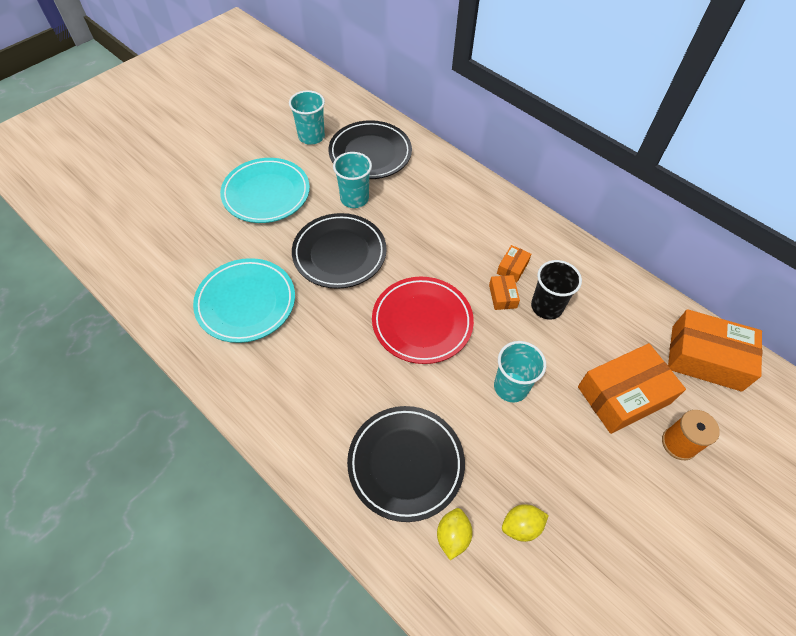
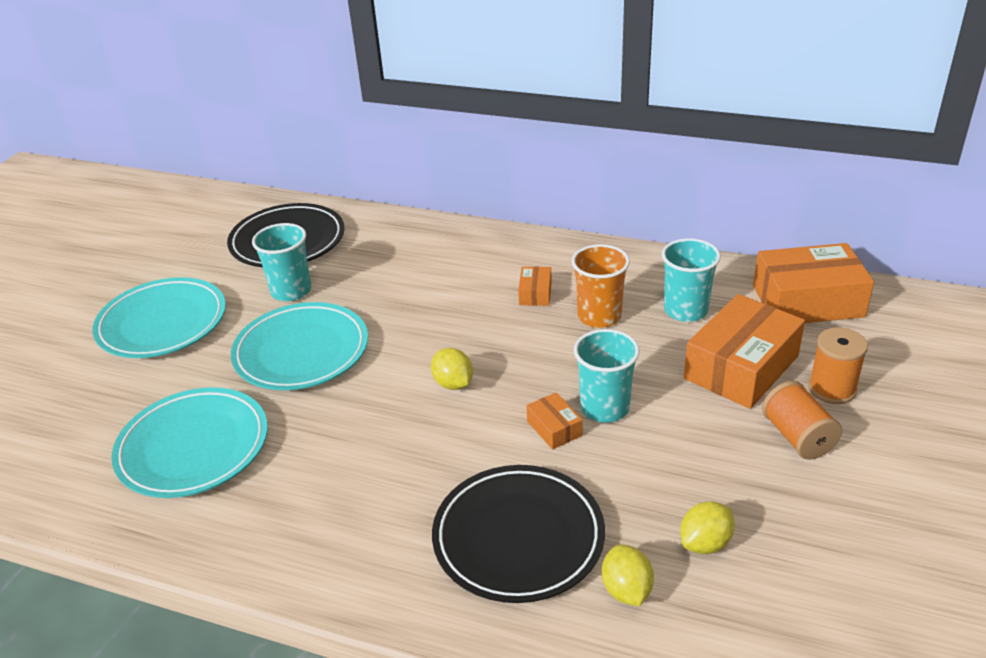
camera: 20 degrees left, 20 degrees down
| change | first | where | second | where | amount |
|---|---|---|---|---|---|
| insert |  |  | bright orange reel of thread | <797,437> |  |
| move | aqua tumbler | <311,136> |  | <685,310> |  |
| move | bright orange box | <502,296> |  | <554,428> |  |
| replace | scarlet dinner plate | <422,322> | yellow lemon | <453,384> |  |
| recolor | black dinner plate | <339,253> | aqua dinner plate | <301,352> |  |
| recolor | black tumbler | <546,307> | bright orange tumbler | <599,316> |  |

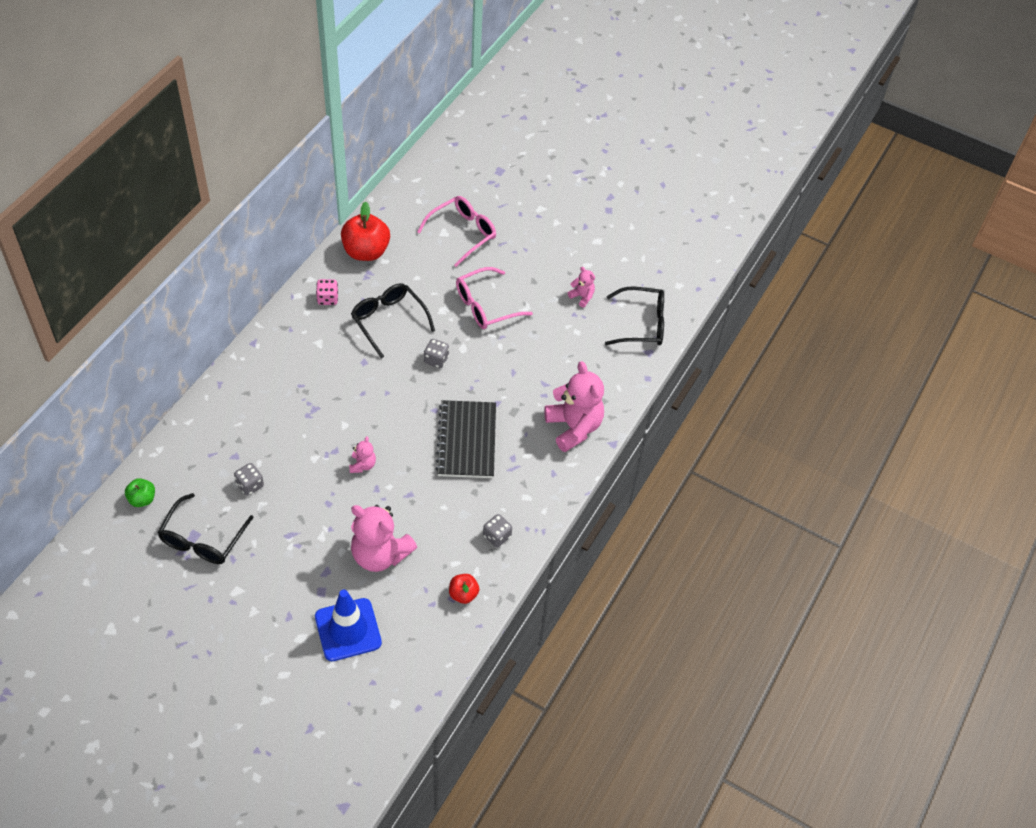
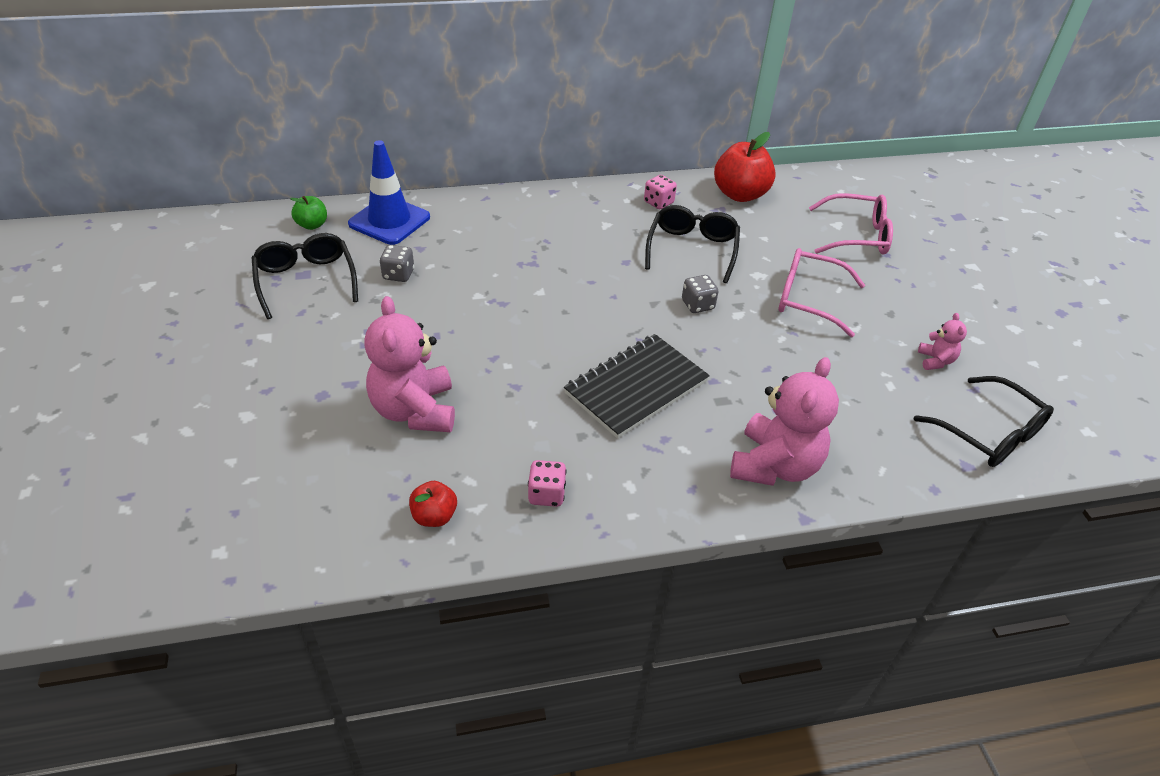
camera: 50 degrees right, 10 degrees down
| change | first | where | second | where | amount |
|---|---|---|---|---|---|
| delete | pink teddy | <362,465> |  |  |  |
| move | blue traffic cone | <348,630> |  | <389,221> |  |
| recolor | grey dice | <497,536> | pink dice | <546,494> |  |
| rotate | black eyeglasses | <203,538> |  | <306,281> | 90 degrees clockwise |

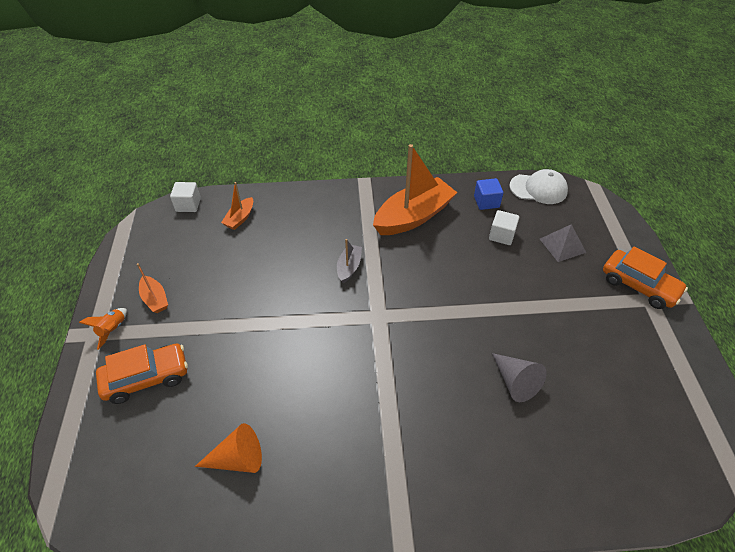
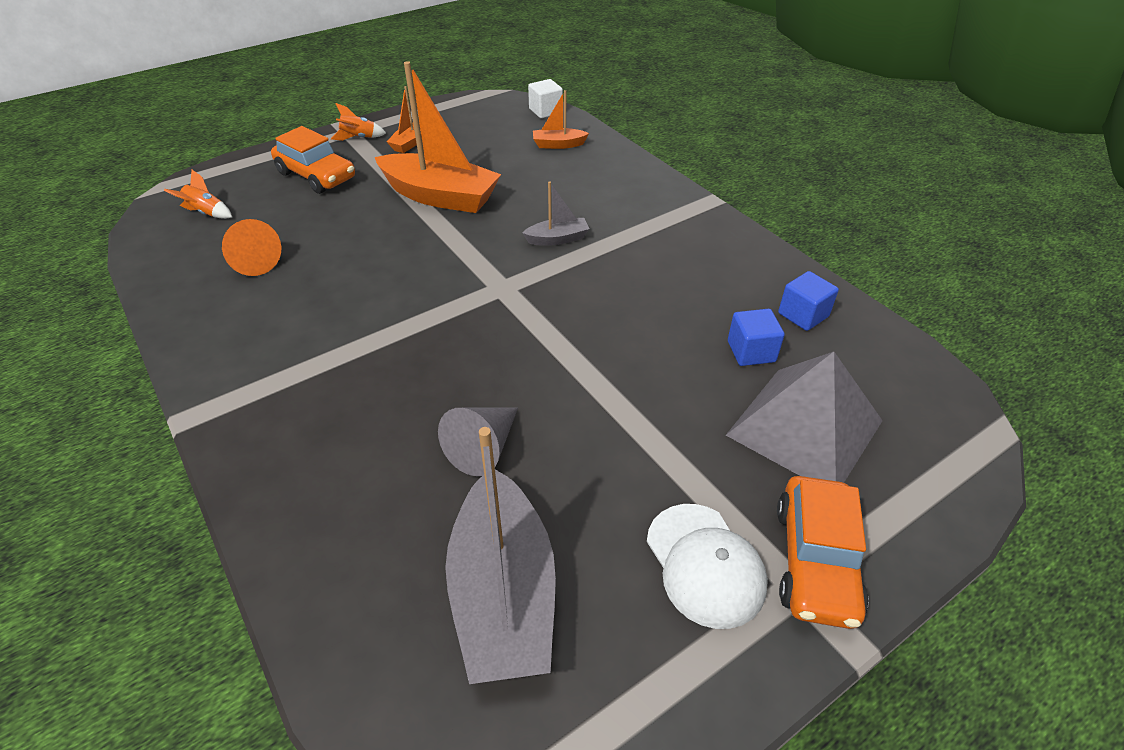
camera: 60 degrees right, 5 degrees down
| change | first | where | second | where | amount |
|---|---|---|---|---|---|
| insert |  |  | bright orange spaceship | <206,213> |  |
| insert |  |  | grey toy boat | <503,594> |  |
| move | bright orange toy boat | <413,216> |  | <440,196> |  |
| move | pure white cap | <538,189> |  | <705,564> |  |
| recolor | pure white solid cube | <501,235> | blue solid cube | <751,351> |  |
| resize | grey pyramid shape | <562,245> |  | <804,427> | x1.83 |

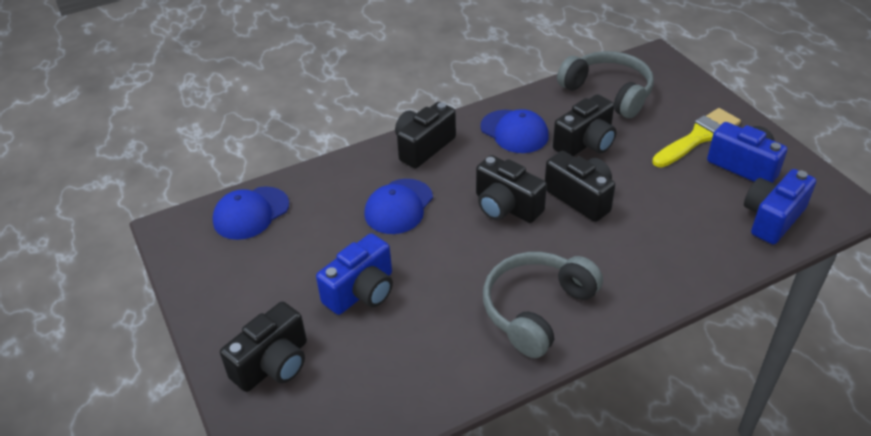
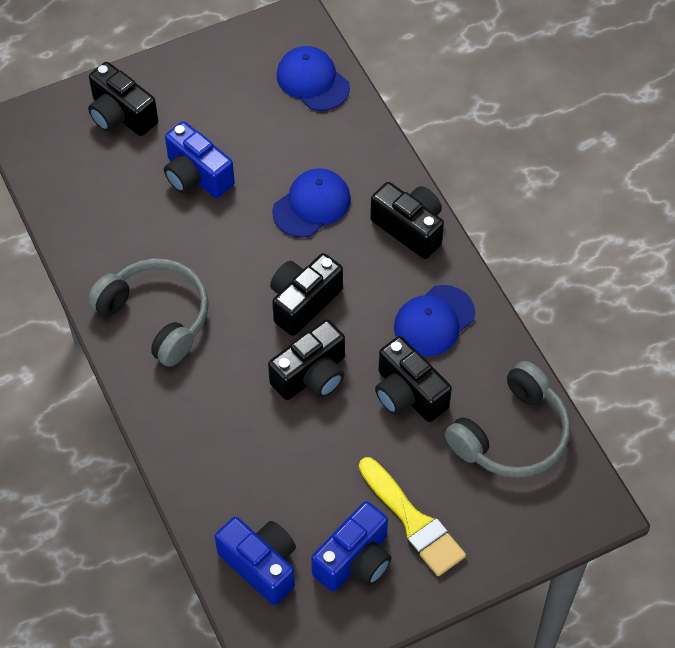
camera: 90 degrees right, 15 degrees up
| change | first | where | second | where | amount |
|---|---|---|---|---|---|
| rotate | blue cap | <399,206> |  | <311,205> | 105 degrees clockwise |

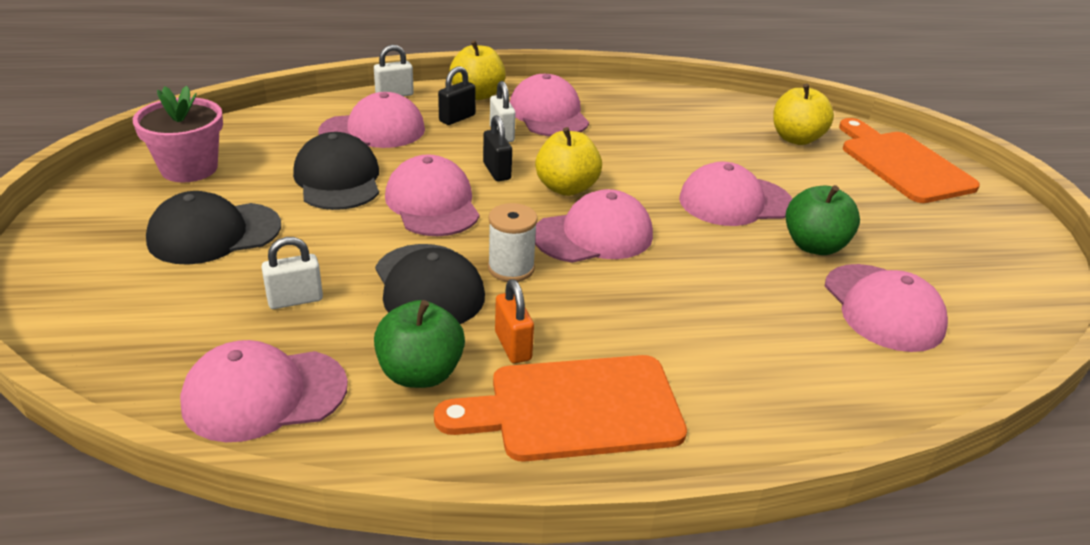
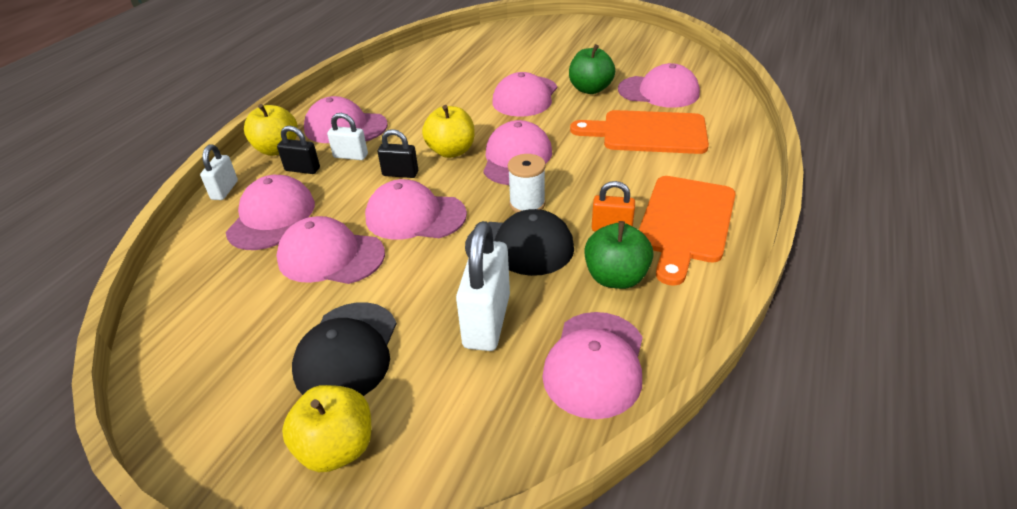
camera: 55 degrees left, 5 degrees up
| change | first | where | second | where | amount |
|---|---|---|---|---|---|
| delete | pink flower pot | <189,168> |  |  |  |
| move | yellow apple | <796,139> |  | <337,448> |  |
| move | bright orange cutting board | <902,164> |  | <648,133> |  |
| recolor | black cap | <338,179> | pink cap | <330,256> |  |
| rotate | black lock | <457,118> |  | <302,169> | 60 degrees counterclockwise |
| resize | pure white lock | <295,300> |  | <487,321> | x1.80 |

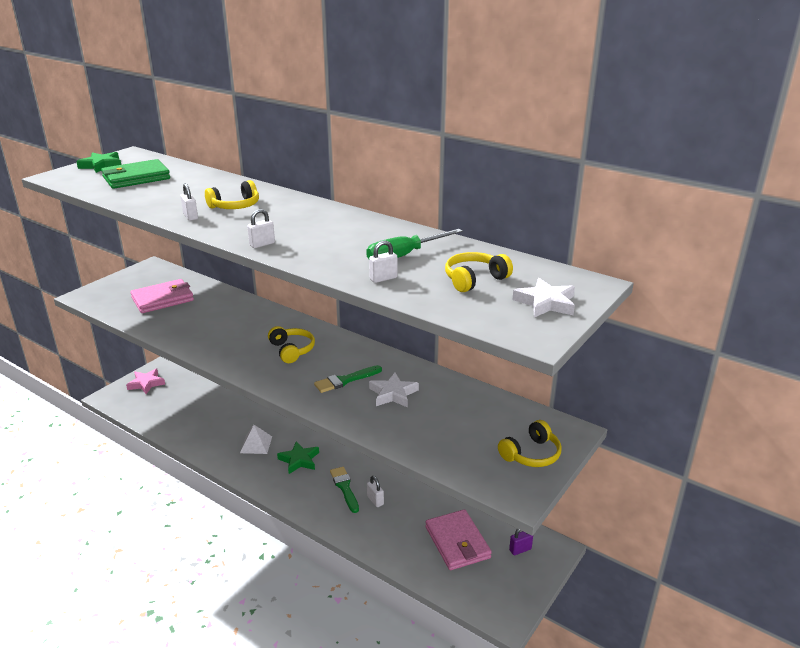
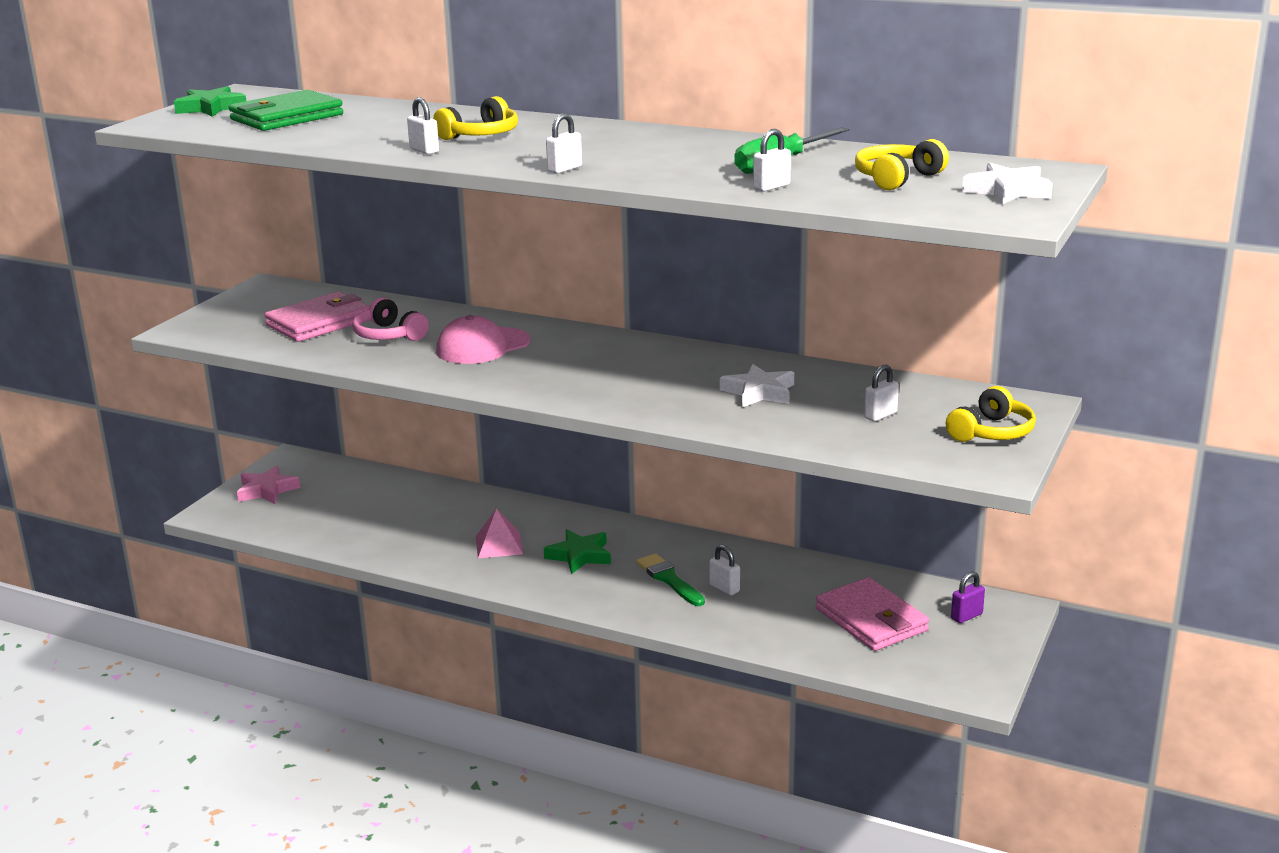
camera: 10 degrees left, 5 degrees down
| change | first | where | second | where | amount |
|---|---|---|---|---|---|
| delete | yellow over-ear headphones | <292,350> |  |  |  |
| delete | green paintbrush | <345,380> |  |  |  |
| insert |  |  | pink over-ear headphones | <389,335> |  |
| insert |  |  | pink cap | <482,346> |  |
| insert |  |  | pure white lock | <880,415> |  |
| recolor | pure white pyramid shape | <256,444> | pink pyramid shape | <499,545> |  |

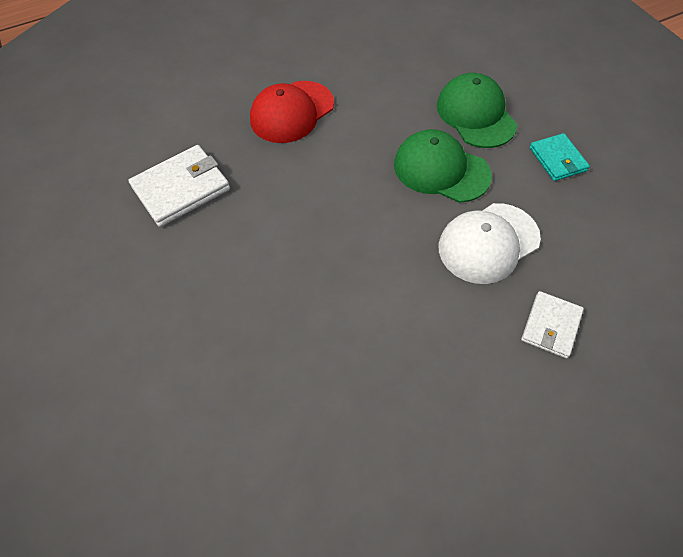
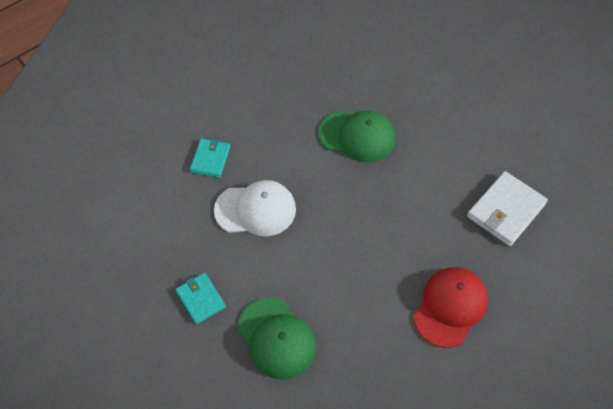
camera: 165 degrees right, 0 degrees up
| change | first | where | second | where | amount |
|---|---|---|---|---|---|
| move | green cap | <441,170> |  | <357,136> |  |
| recolor | pure white card wallet | <551,326> | aqua card wallet | <210,159> |  |
| rotate | pure white cap | <488,243> |  | <255,210> | 45 degrees clockwise |

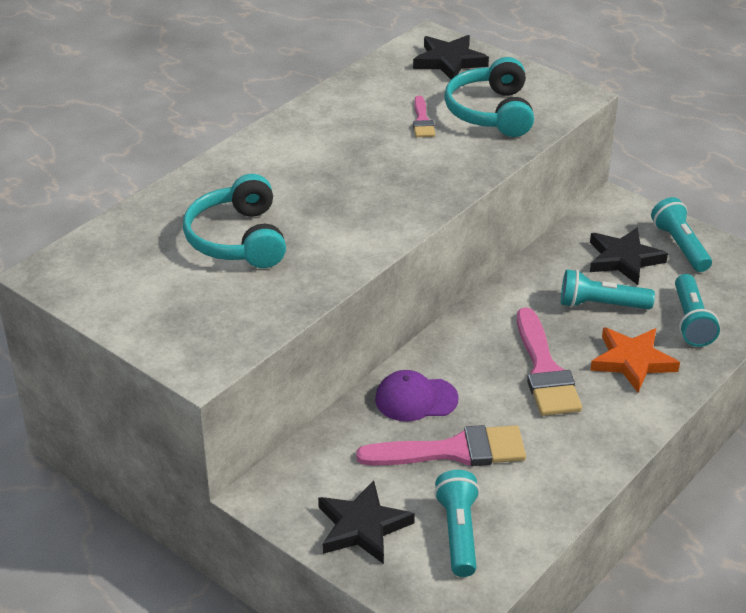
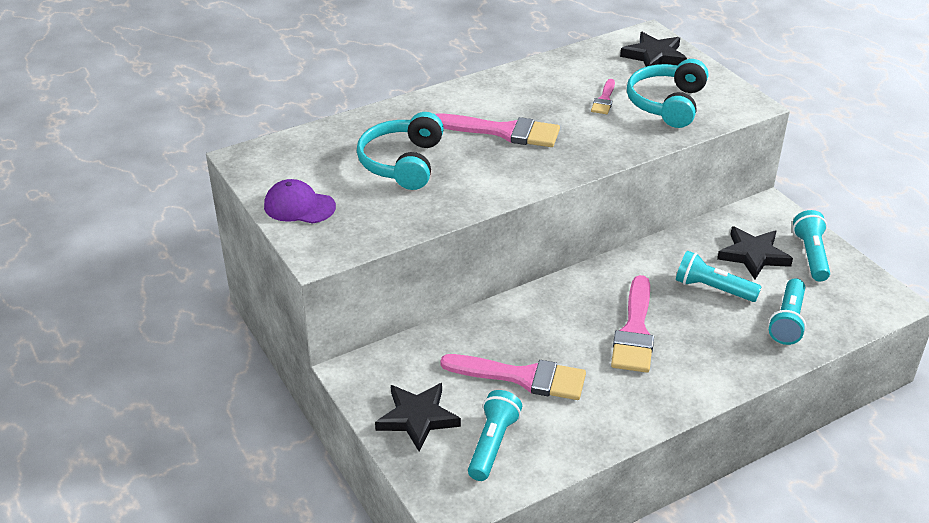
camera: 20 degrees right, 0 degrees up
| change | first | where | second | where | amount |
|---|---|---|---|---|---|
| delete | bright orange five-pointed star | <632,361> |  |  |  |
| insert |  |  | pink paintbrush | <504,132> |  |
| move | purple cap | <416,399> |  | <299,206> |  |

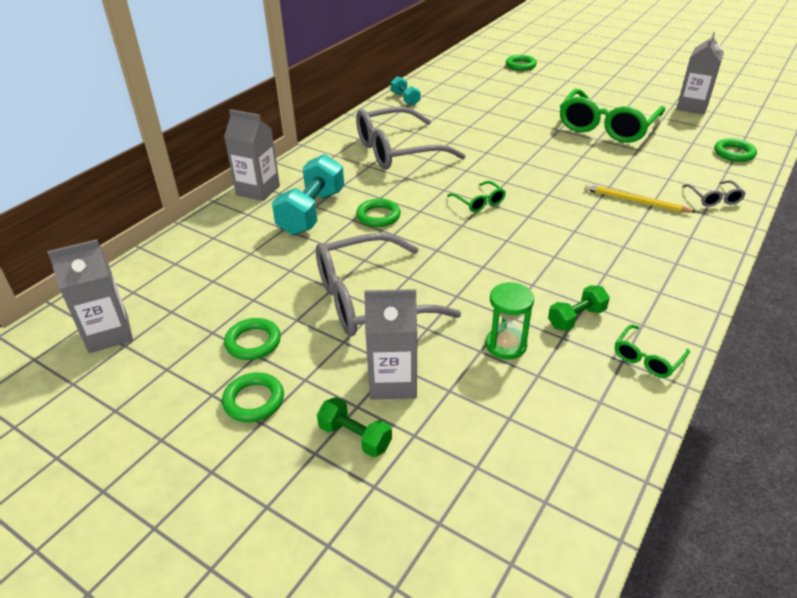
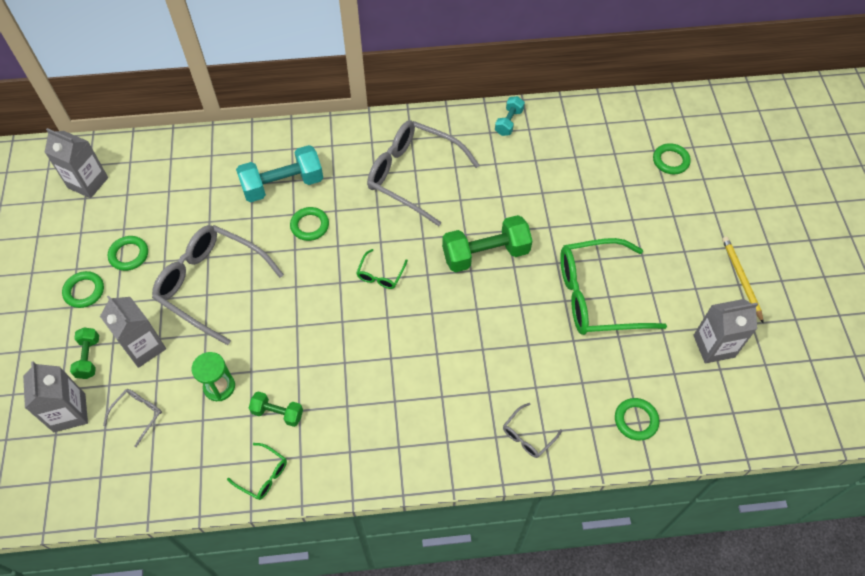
camera: 50 degrees right, 20 degrees up
| change | first | where | second | where | amount |
|---|---|---|---|---|---|
| insert |  |  | grey eyeglasses | <138,414> |  |
| insert |  |  | green hand weight | <485,254> |  |
| move | grey carton | <258,190> |  | <69,412> |  |
| move | yellow lead pencil | <635,201> |  | <741,279> |  |
| rotate | green eyeglasses | <647,358> |  | <263,475> | 150 degrees counterclockwise |

